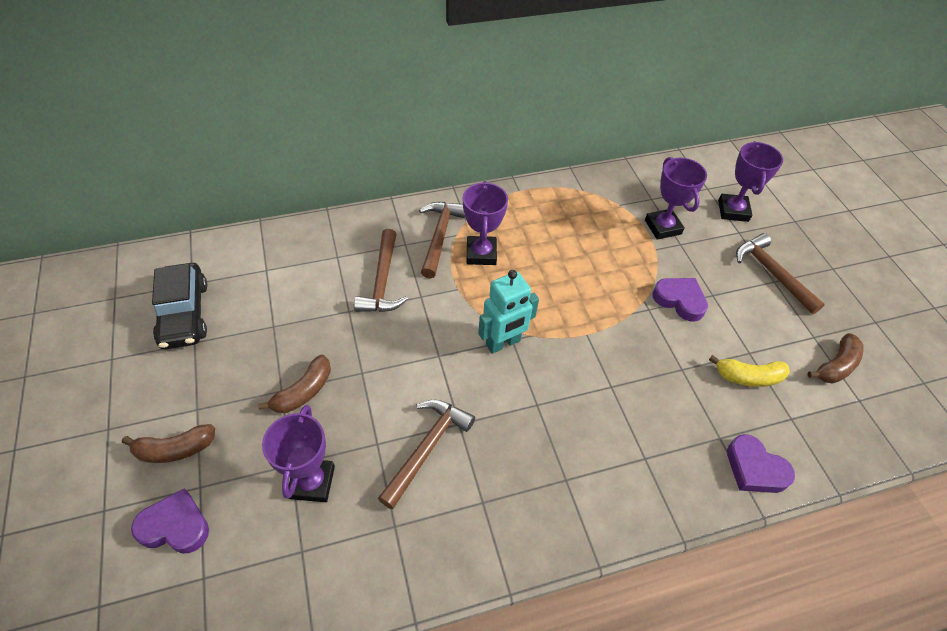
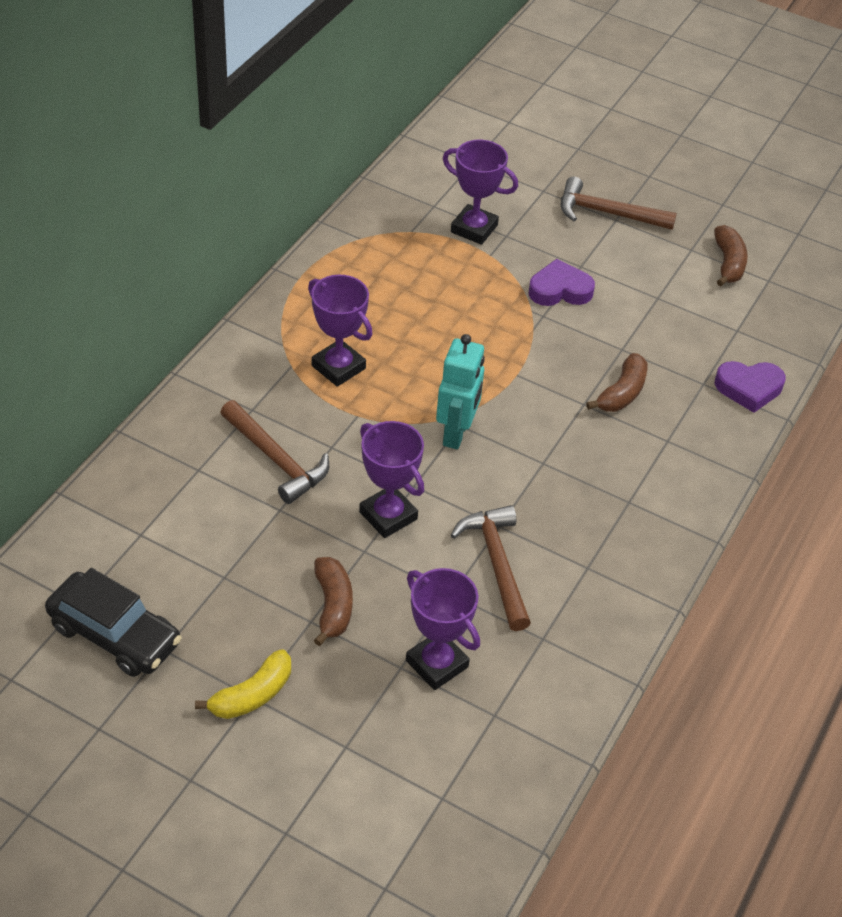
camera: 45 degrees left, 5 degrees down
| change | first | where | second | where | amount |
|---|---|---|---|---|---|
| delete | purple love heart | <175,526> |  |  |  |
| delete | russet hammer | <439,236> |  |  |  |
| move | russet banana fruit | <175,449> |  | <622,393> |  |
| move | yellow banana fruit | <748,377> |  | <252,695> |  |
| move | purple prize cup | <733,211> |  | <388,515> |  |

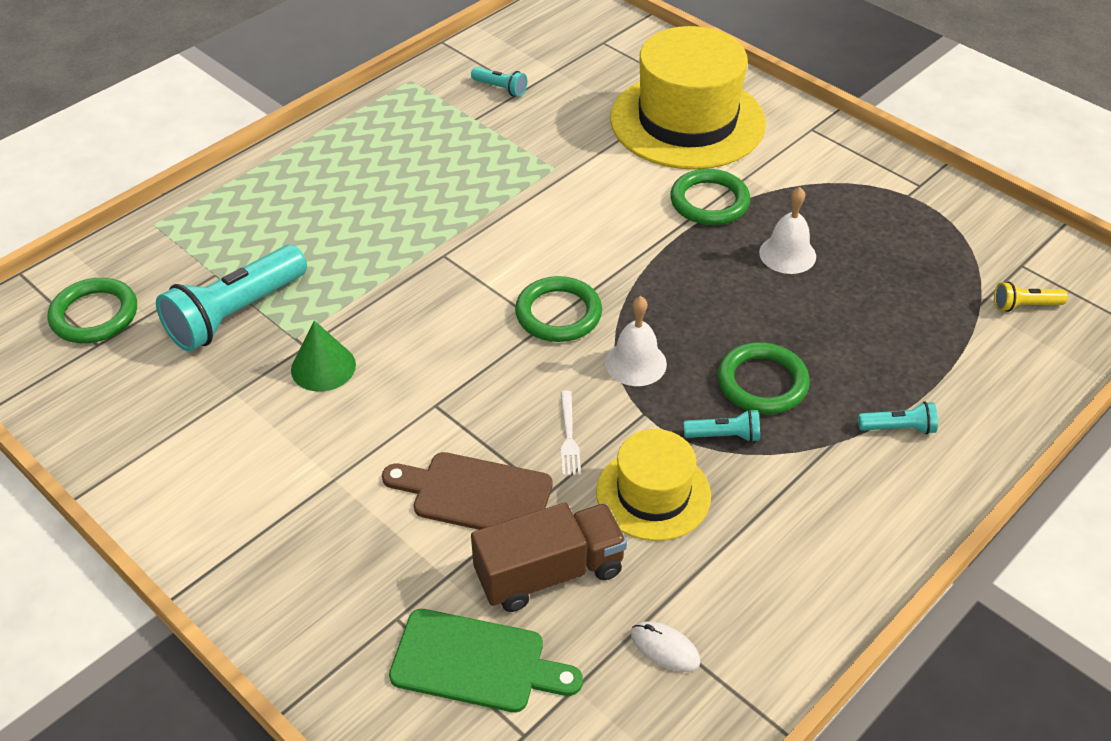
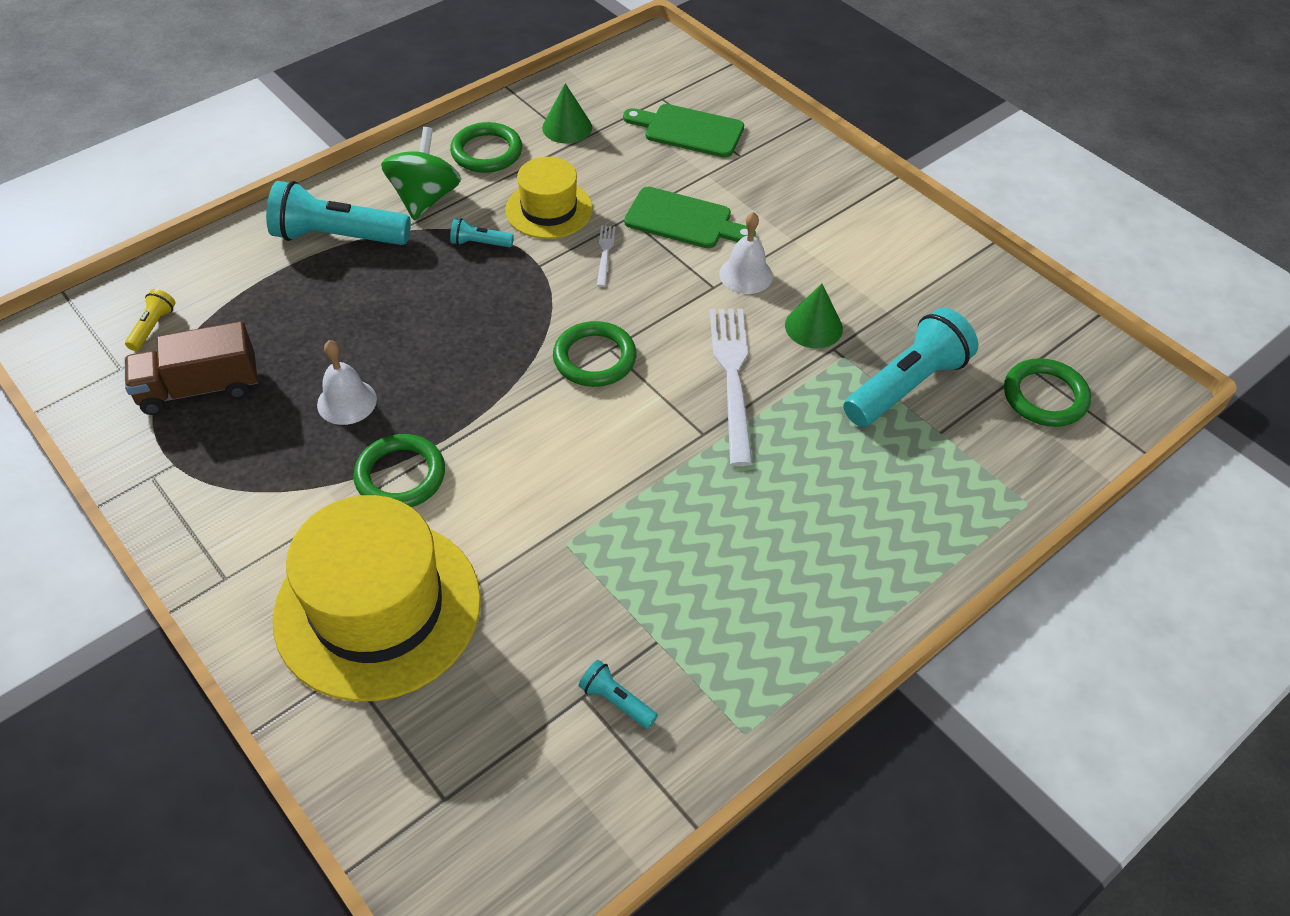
camera: 175 degrees left, 5 degrees up
| change | first | where | second | where | amount |
|---|---|---|---|---|---|
| insert |  |  | green spinning top | <425,198> |  |
| insert |  |  | pure white fork | <732,377> |  |
| move | russet truck | <549,573> |  | <200,388> |  |
| move | pure white school bell | <636,363> |  | <746,275> |  |
| move | green ring | <762,383> |  | <487,152> |  |
| replace | pure white computer mouse | <665,648> | green cone | <567,127> |  |
| recolor | russet cutting board | <475,495> | green cutting board | <683,220> |  |
| rotate | yellow pocket torch | <1024,306> |  | <153,327> | 75 degrees counterclockwise |
| resize | aqua pocket torch | <898,428> |  | <337,237> | x2.19 |

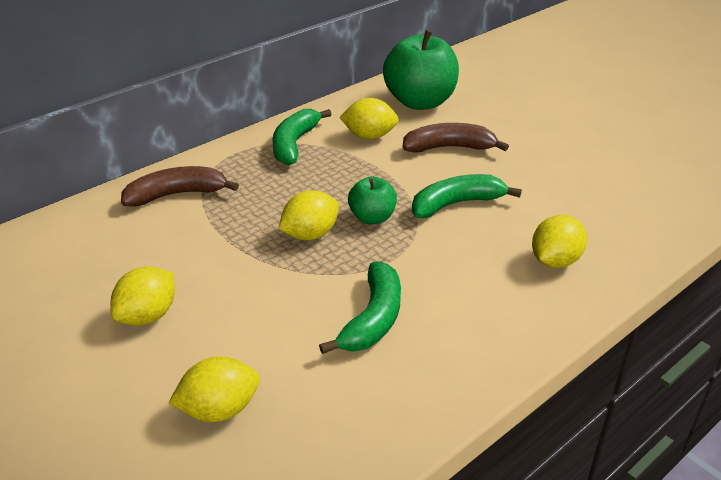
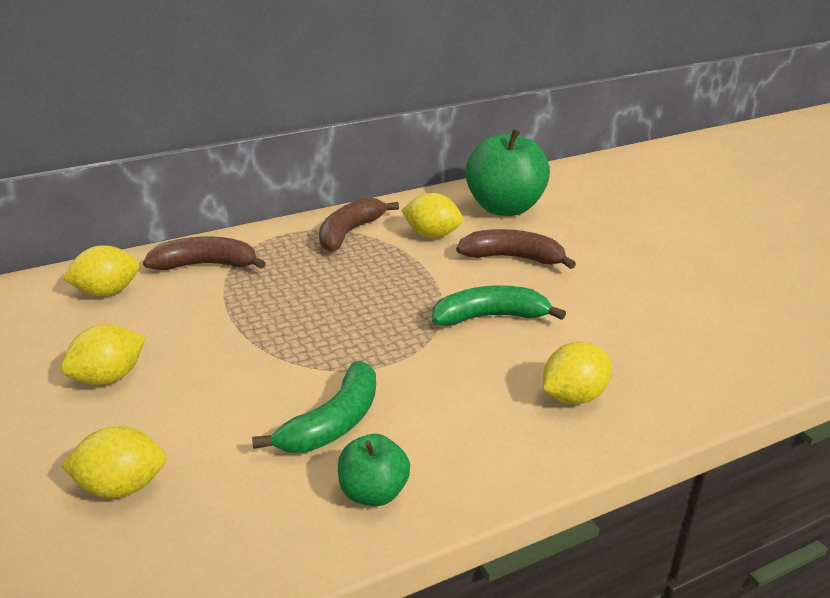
camera: 15 degrees right, 5 degrees down
| change | first | where | second | where | amount |
|---|---|---|---|---|---|
| move | yellow lemon | <310,234> |  | <107,292> |  |
| move | green apple | <372,218> |  | <373,492> |  |
| recolor | green banana fruit | <294,144> | russet banana fruit | <349,233> |  |

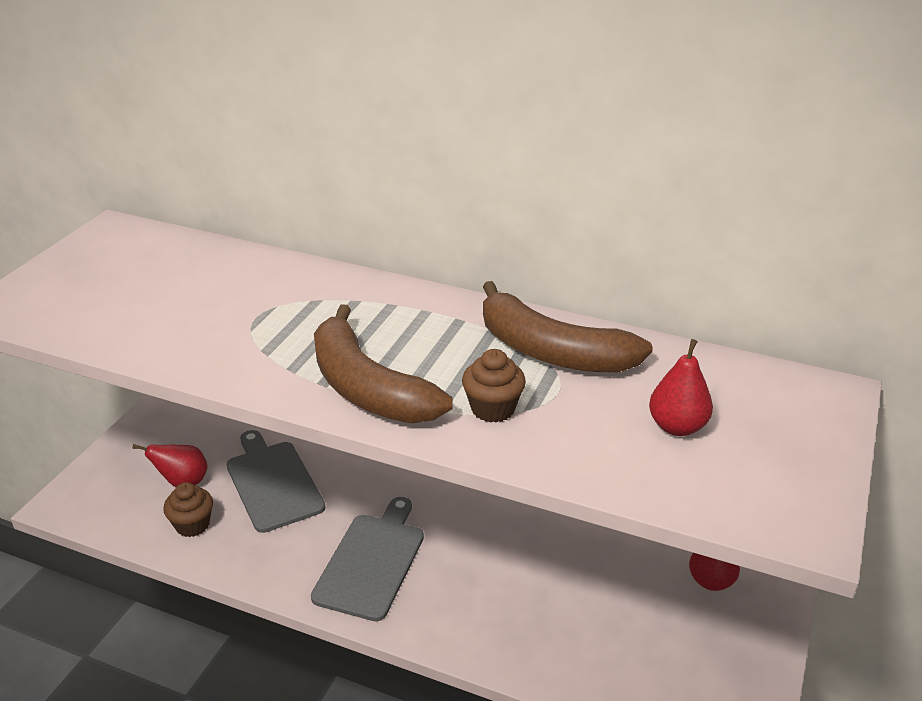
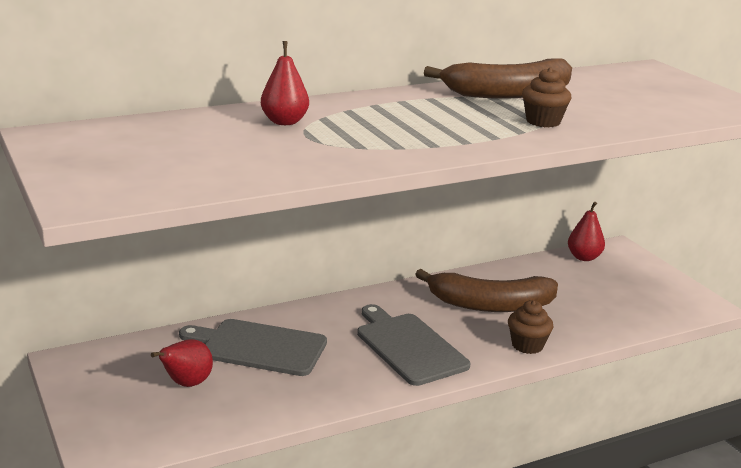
camera: 50 degrees left, 10 degrees down
| change | first | where | second | where | amount |
|---|---|---|---|---|---|
| move | russet fairy cake | <192,525> |  | <527,345> |  |
| move | russet banana fruit | <367,388> |  | <490,305> |  |
| move | scarlet pear | <677,427> |  | <284,122> |  |

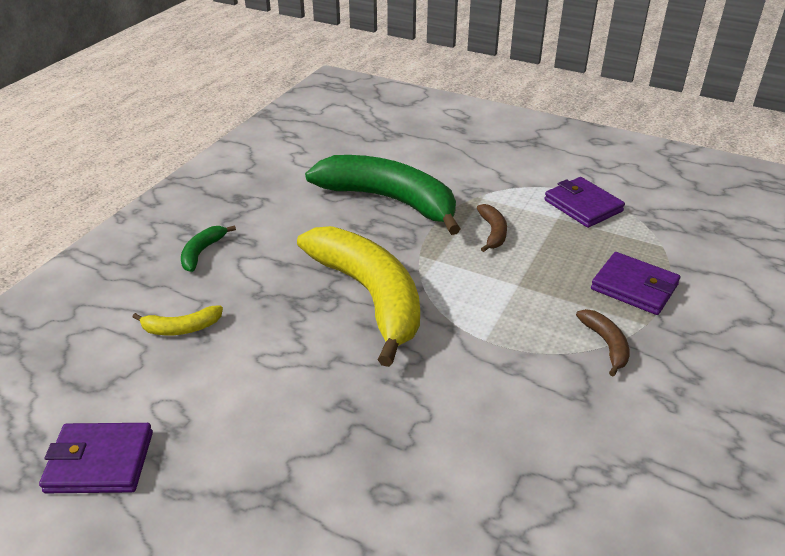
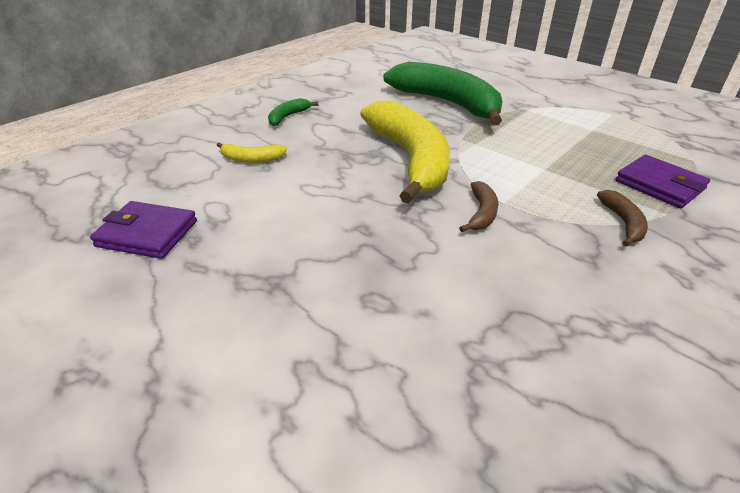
camera: 15 degrees right, 0 degrees up
| change | first | where | second | where | amount |
|---|---|---|---|---|---|
| delete | purple card wallet | <583,206> |  |  |  |
| move | russet banana fruit | <493,232> |  | <481,213> |  |

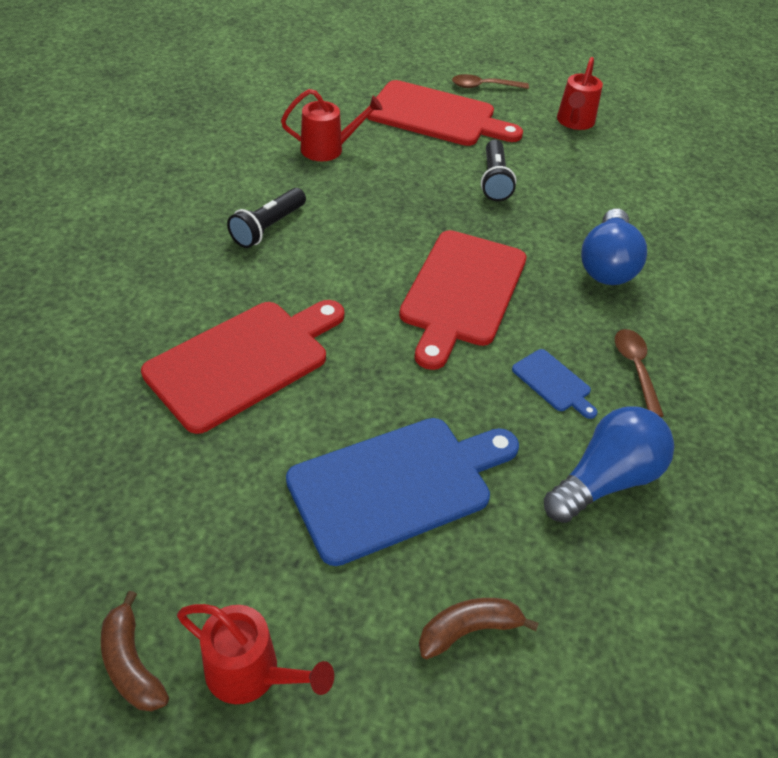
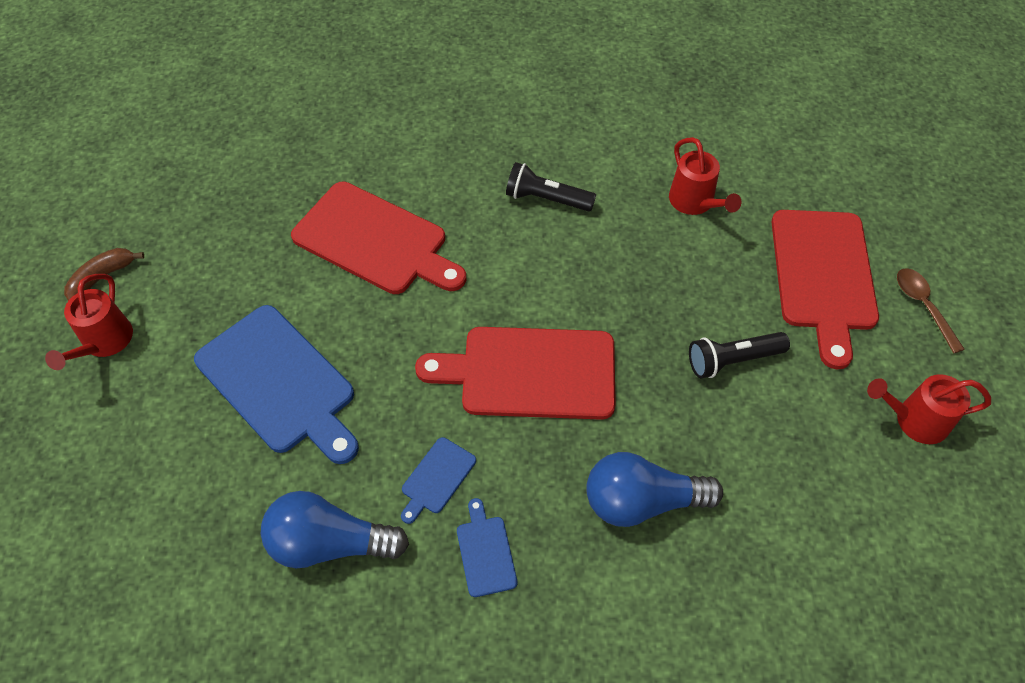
camera: 75 degrees right, 10 degrees up
| change | first | where | second | where | amount |
|---|---|---|---|---|---|
| delete | russet banana fruit | <469,630> |  |  |  |
| replace | russet spoon | <635,368> | blue cutting board | <485,552> |  |
| rotate | blue bulb | <605,480> |  | <330,543> | 150 degrees clockwise |

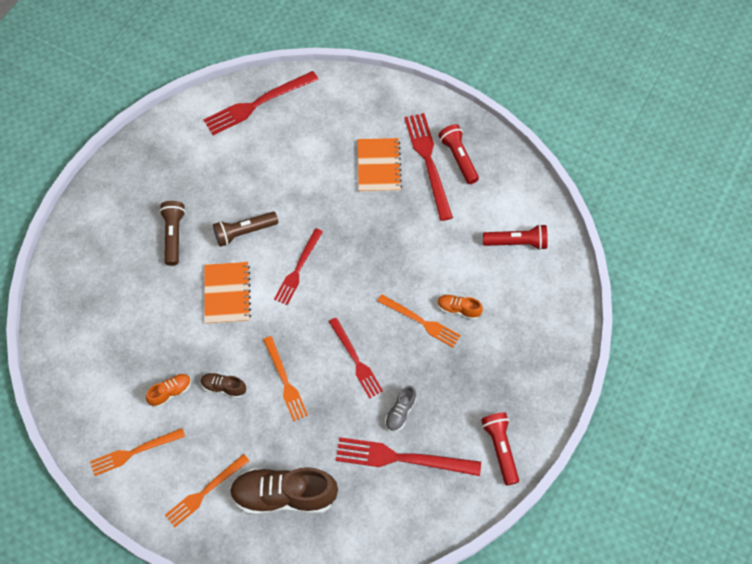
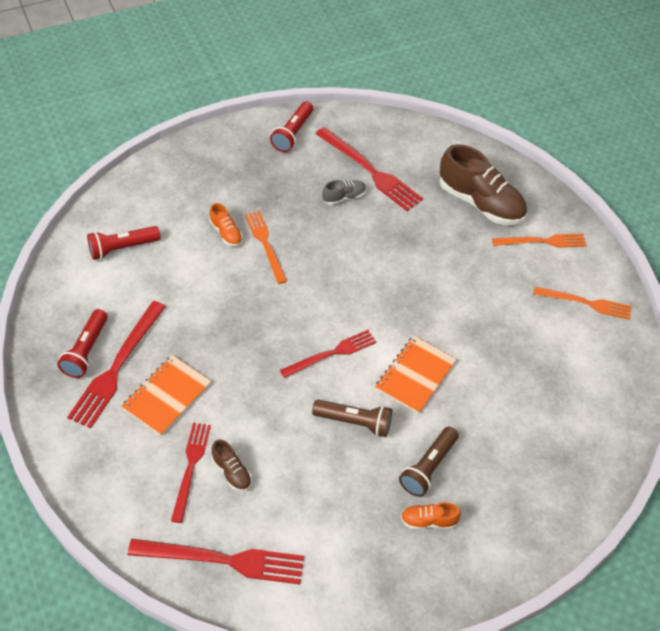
camera: 145 degrees left, 10 degrees down
| change | first | where | second | where | amount |
|---|---|---|---|---|---|
| delete | bright orange fork | <285,381> |  |  |  |
| move | bright orange lace-up shoe | <170,392> |  | <428,521> |  |
| move | russet lace-up shoe | <224,387> |  | <231,472> |  |
| move | scarlet fork | <356,360> |  | <191,467> |  |
| rotate | scarlet pocket torch | <517,242> |  | <122,248> | 60 degrees counterclockwise |

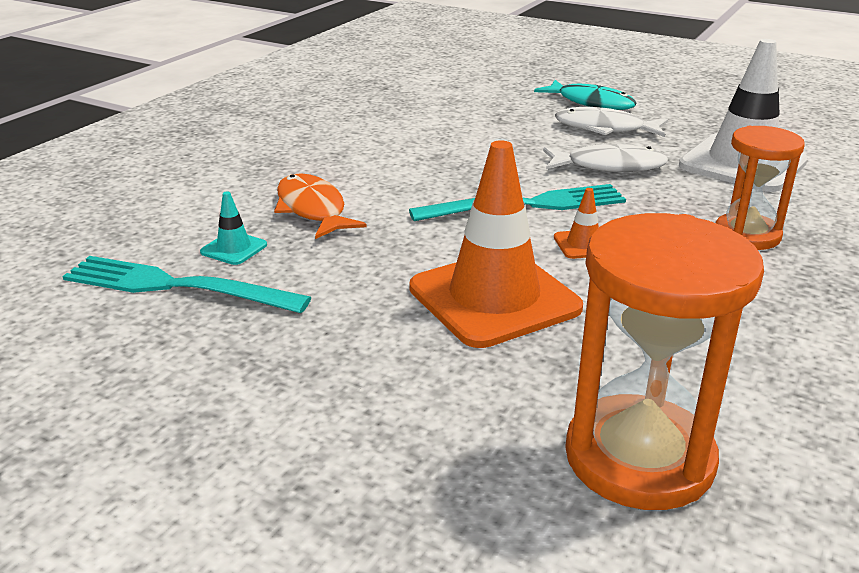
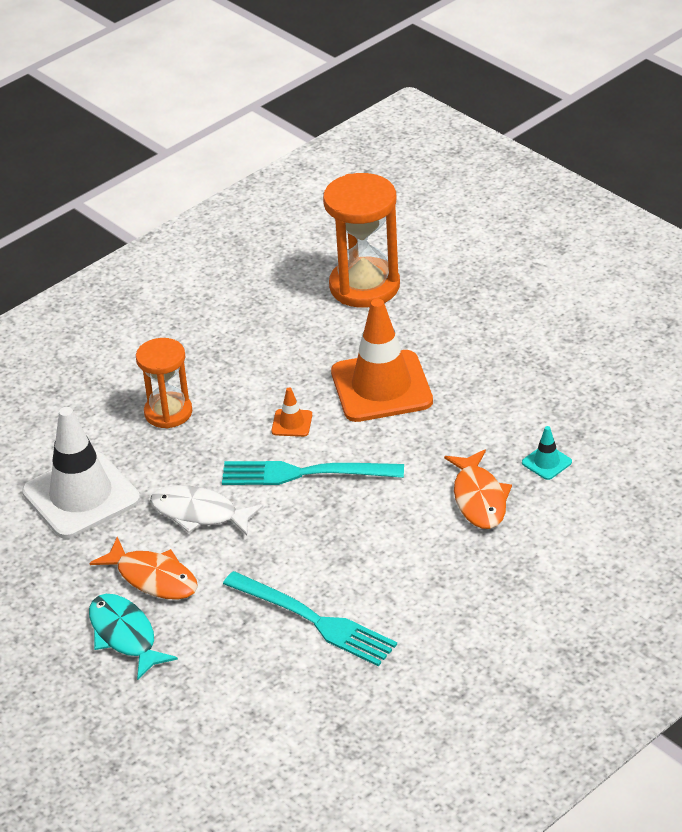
camera: 160 degrees left, 10 degrees up
| change | first | where | second | where | amount |
|---|---|---|---|---|---|
| move | aqua fork | <174,286> |  | <315,621> |  |
| recolor | pure white fish figure | <604,128> | bright orange fish figure | <153,578> |  |

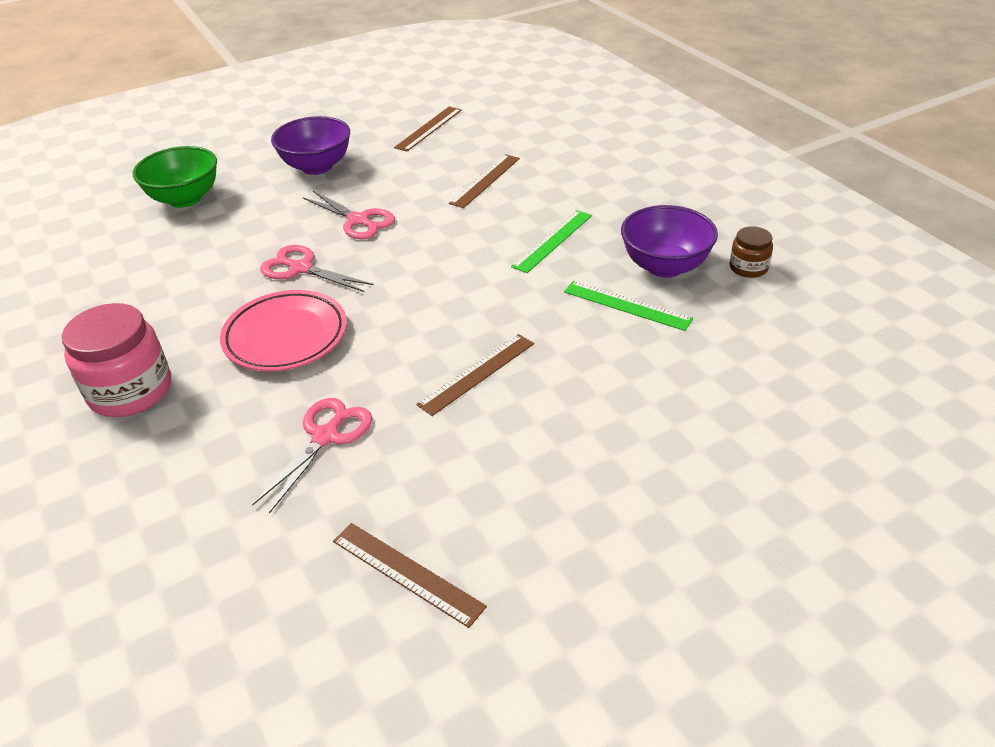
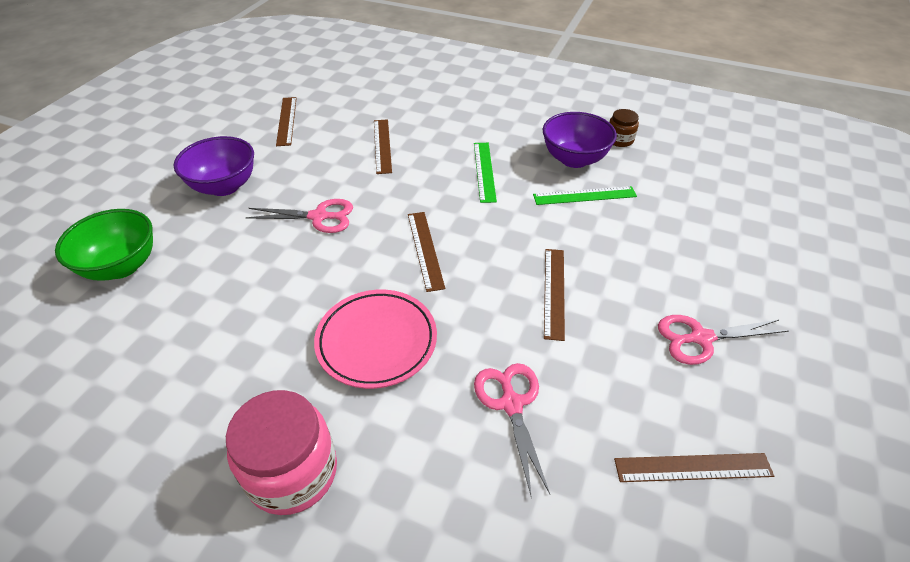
camera: 40 degrees left, 5 degrees up
| change | first | where | second | where | amount |
|---|---|---|---|---|---|
| insert |  |  | russet straightedge | <425,249> |  |
| move | pink pair of scissors | <301,268> |  | <701,338> |  |

